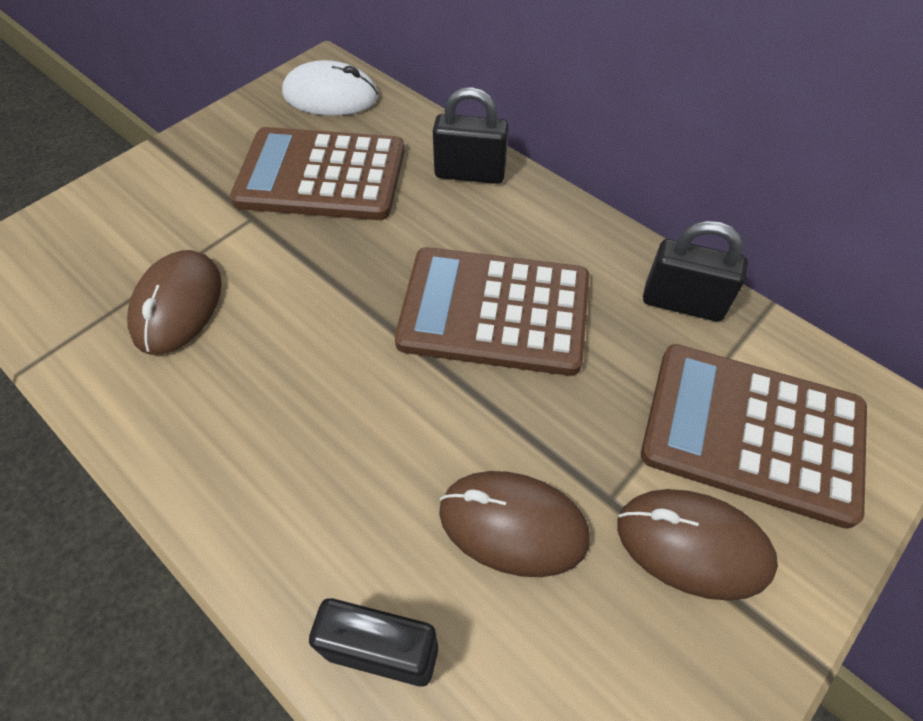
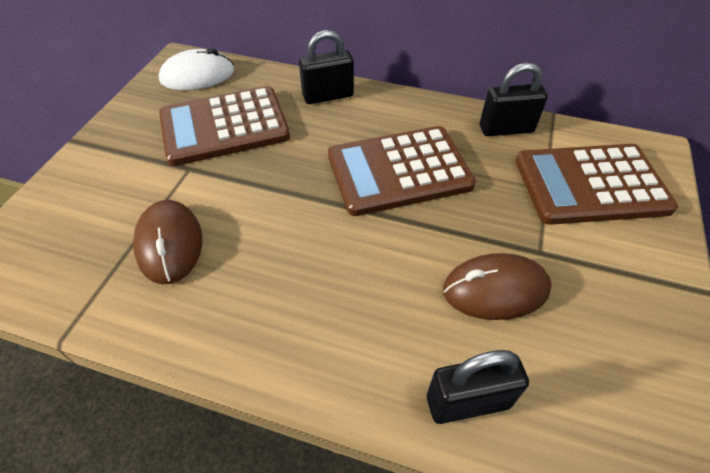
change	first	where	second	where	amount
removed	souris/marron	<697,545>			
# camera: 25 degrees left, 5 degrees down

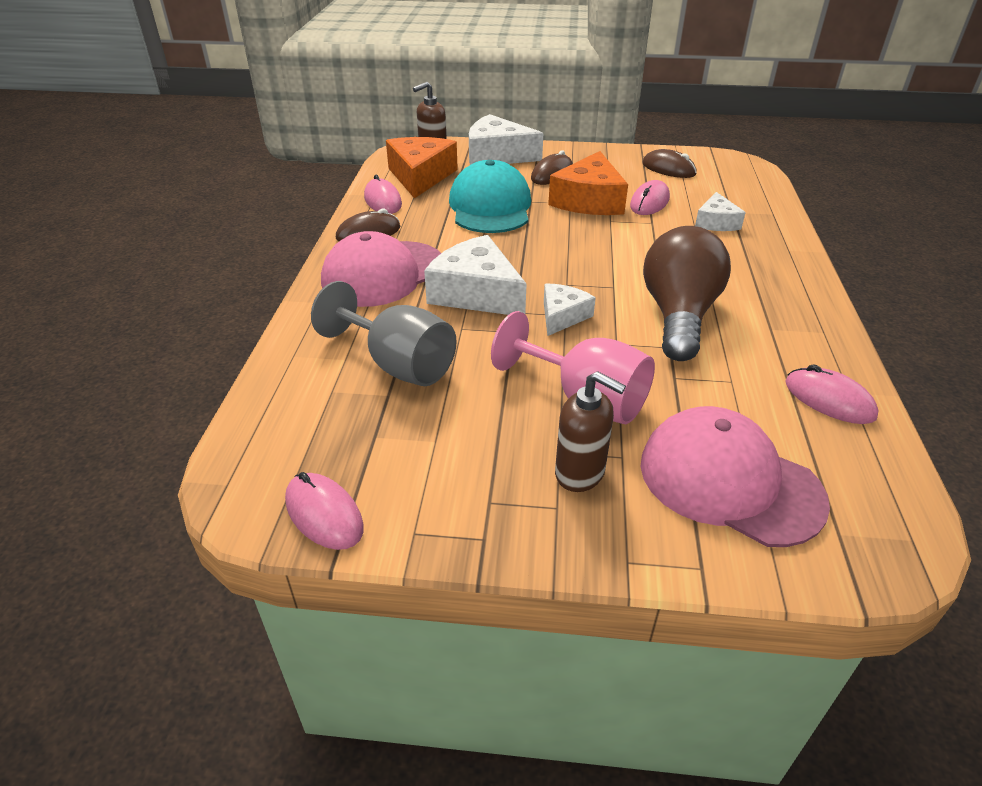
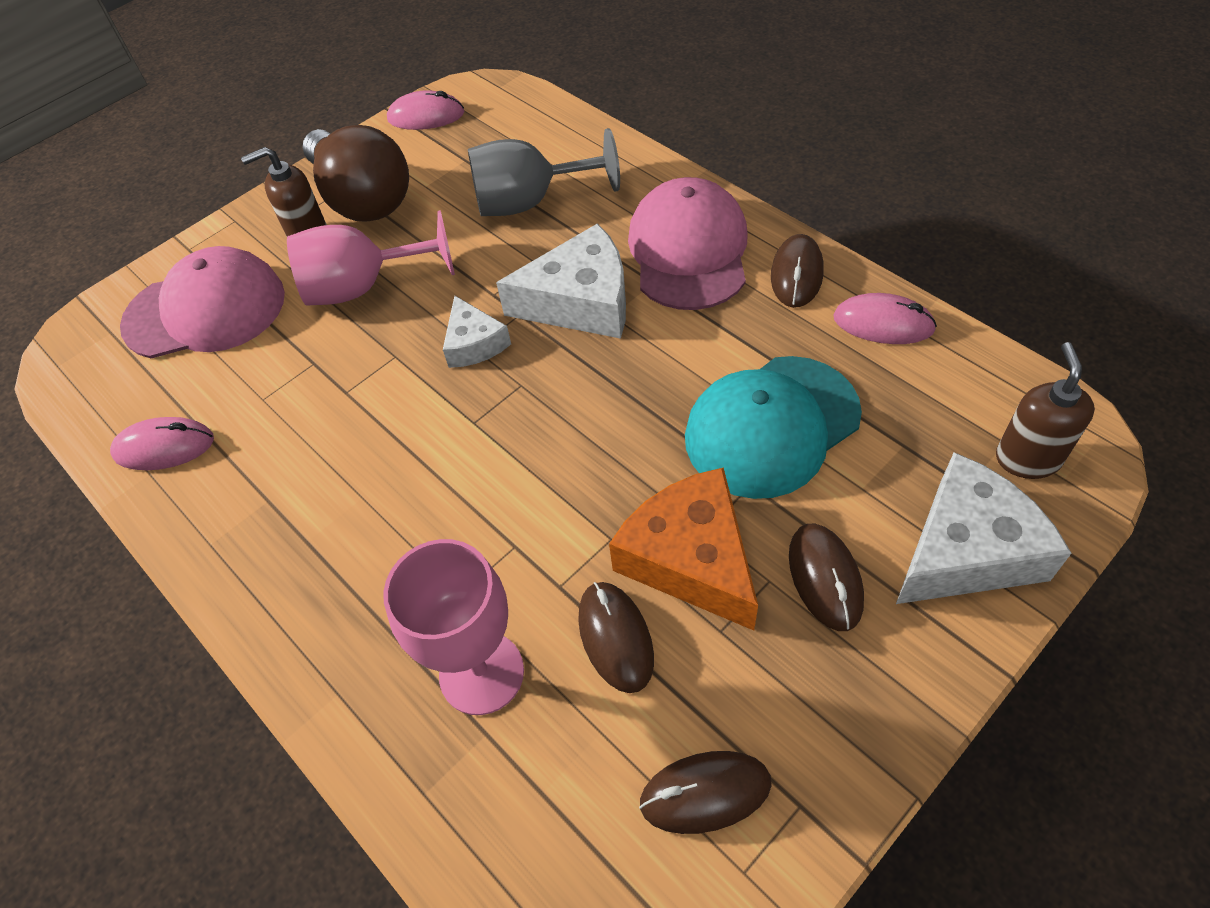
change	first	where	second	where	amount
removed	fromage/orange	<422,167>			
turned	casquette/turquoise	<490,196>		<773,427>	105 degrees clockwise
recoloured	souris/rose	<650,197>	souris/marron	<616,637>	
moved	ampoule/marron	<687,293>		<356,173>	
replaced	fromage/blanc	<720,211>	verre à pied/rose	<453,627>	
# camera: 135 degrees right, 15 degrees up

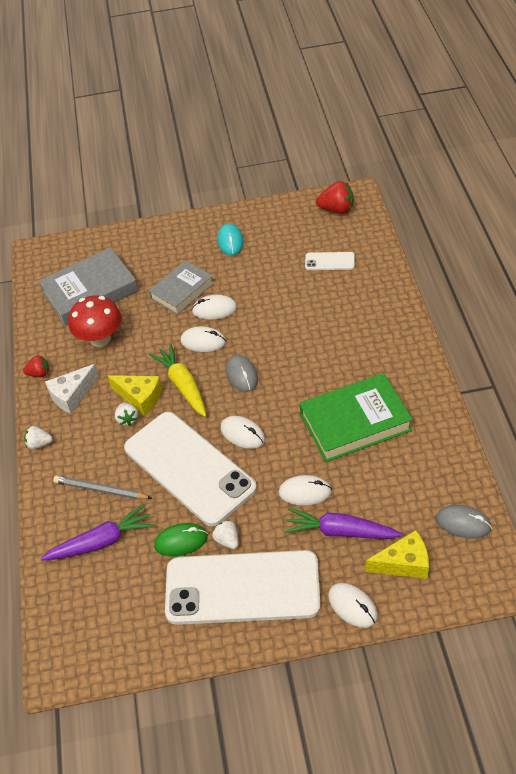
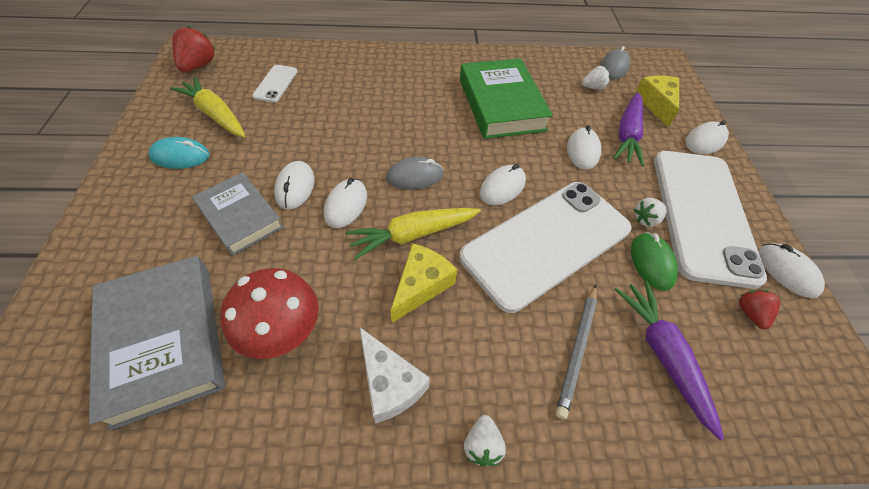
change	first	where	second	where	amount
moved	fraise/rouge	<36,366>		<760,309>	
moved	fraise/blanc	<126,414>		<596,78>	
added			carotte/jaune	<207,106>	
added			souris/blanc	<792,270>	
# camera: 90 degrees left, 5 degrees up

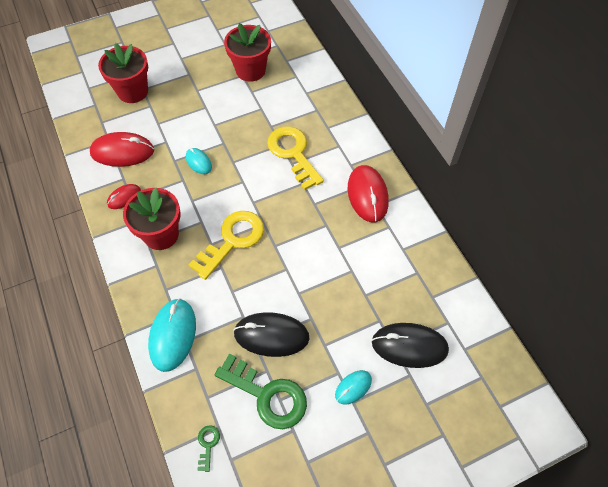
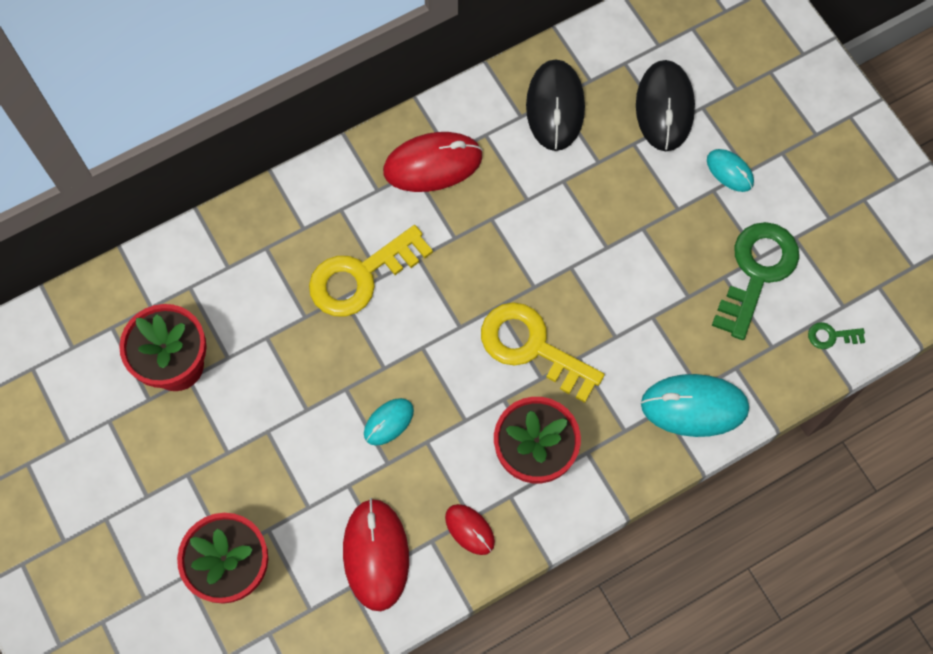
change	first	where	second	where	amount
moved	souris/noir	<271,334>		<555,105>	
# camera: 95 degrees left, 10 degrees up

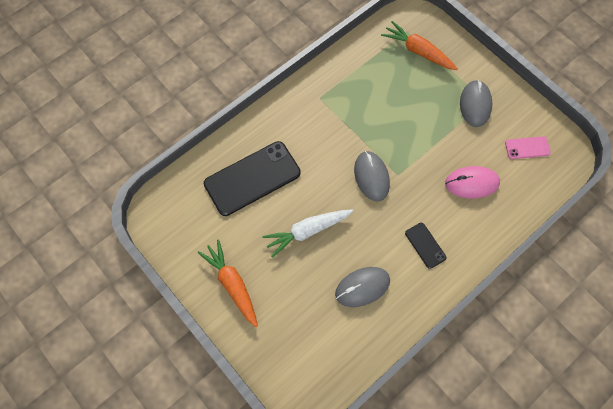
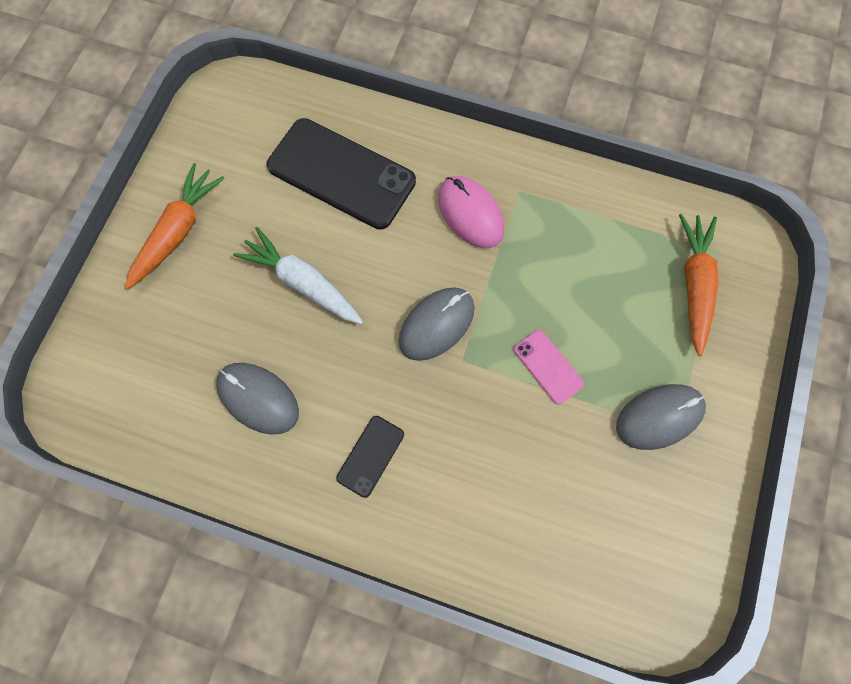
change	first	where	second	where	amount
moved	souris/rose	<472,182>		<471,212>	
moved	téléphone/rose	<528,147>		<549,367>	
# camera: 60 degrees right, 5 degrees up

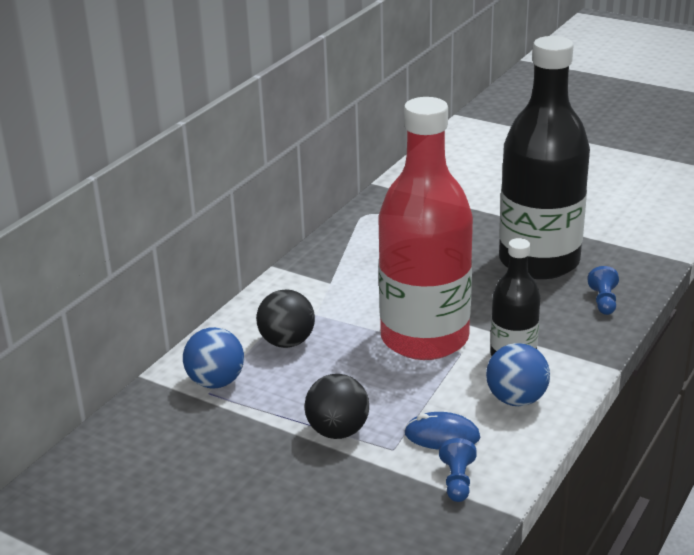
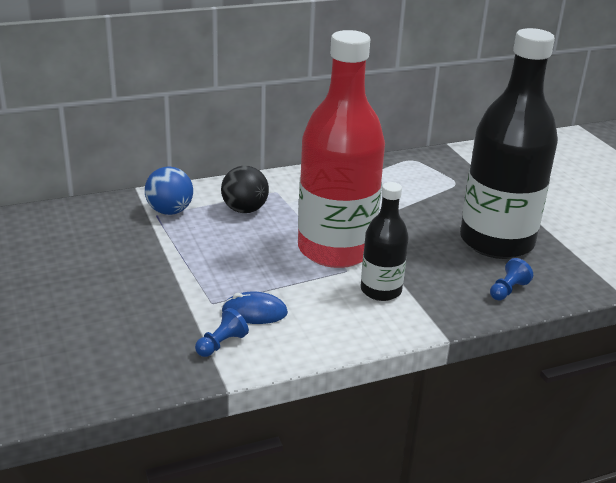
change	first	where	second	where	amount
removed	balle/noir	<336,406>			
turned	souris/bleu	<442,431>		<255,307>	45 degrees counterclockwise
removed	balle/bleu	<518,374>			
# camera: 35 degrees right, 0 degrees up

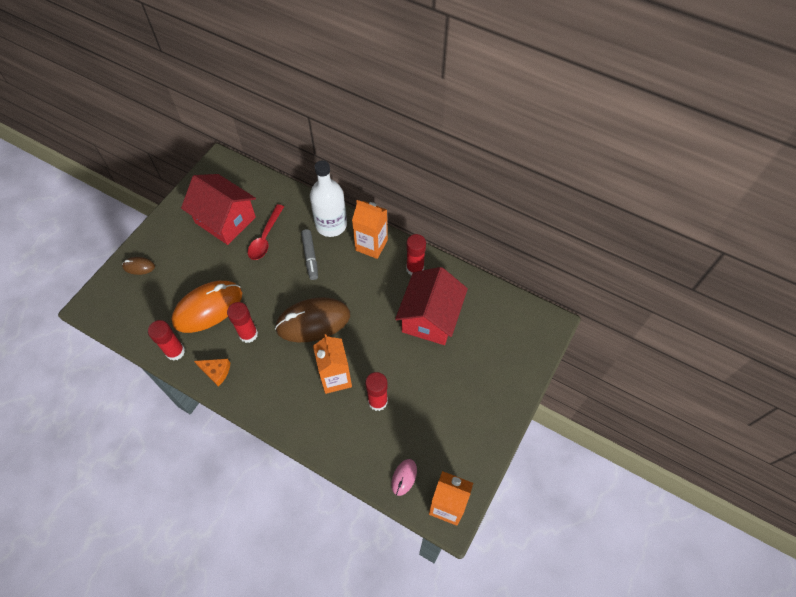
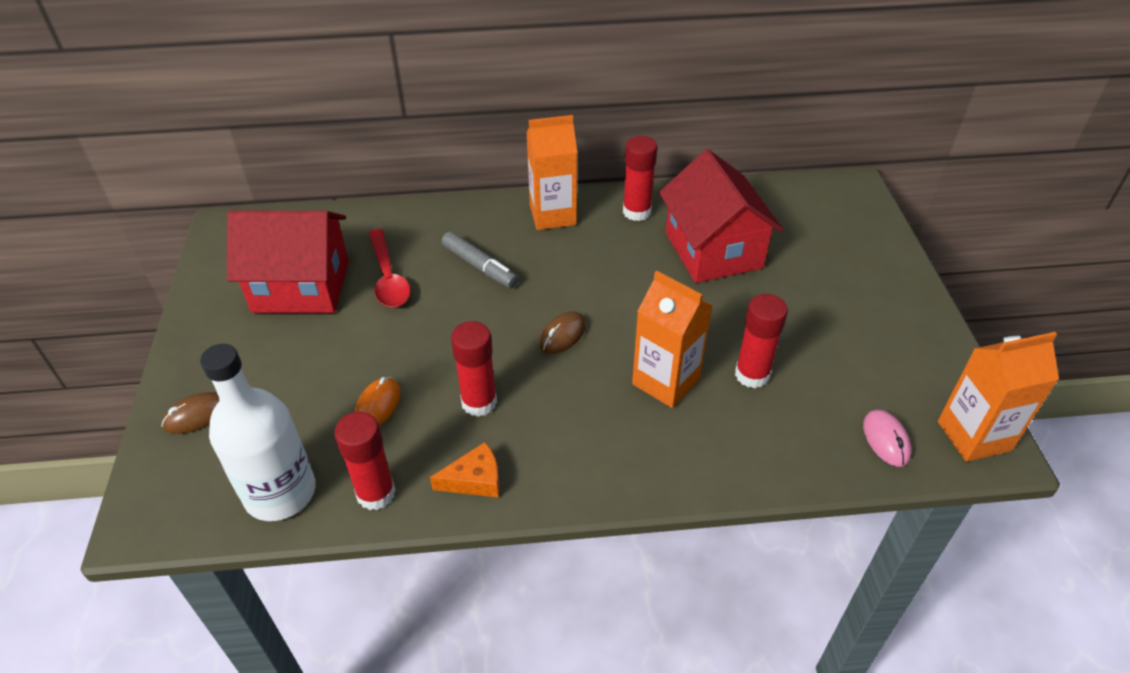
change	first	where	second	where	amount
resized	souris/orange	<206,307>		<378,401>	x0.45
resized	souris/marron	<312,319>		<562,333>	x0.45
moved	bouteille/blanc	<328,198>		<258,432>	
# camera: 35 degrees left, 15 degrees down

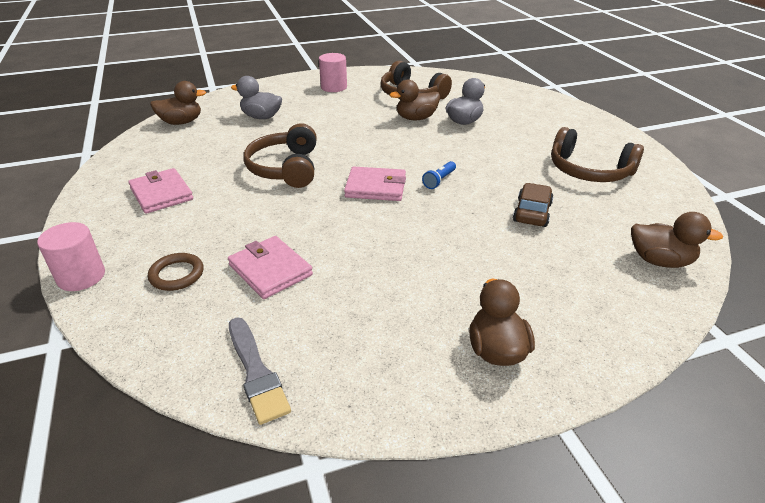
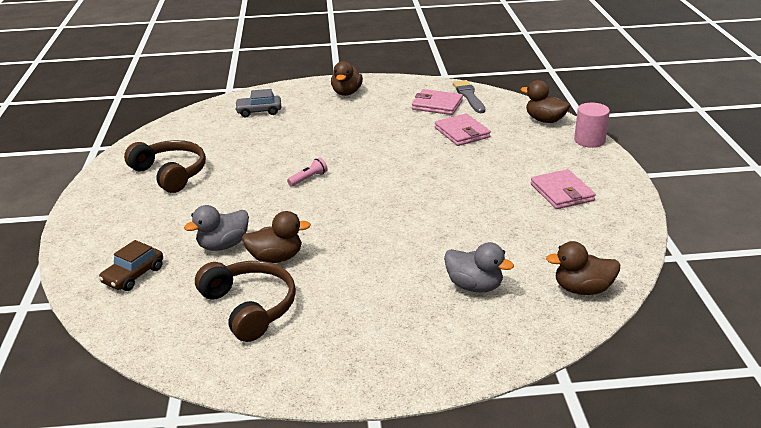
change	first	where	second	where	amount
removed	anneau/marron	<176,272>			
removed	casque audio/marron	<280,155>			
removed	cylindre/rose	<333,72>			
moved	portefeuille/rose	<375,184>		<437,102>	
recoloured	lampe de poche/bleu	<439,175>	lampe de poche/rose	<307,171>	
moved	voiture/marron	<533,205>		<131,265>	
moved	canard/marron	<677,240>		<545,101>	
added			voiture/gris	<258,103>	
# camera: 165 degrees left, 5 degrees down

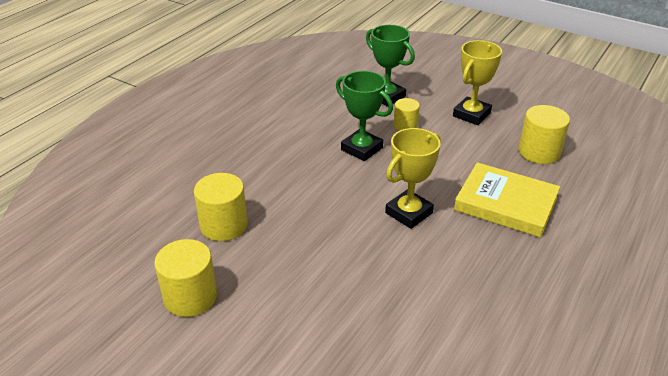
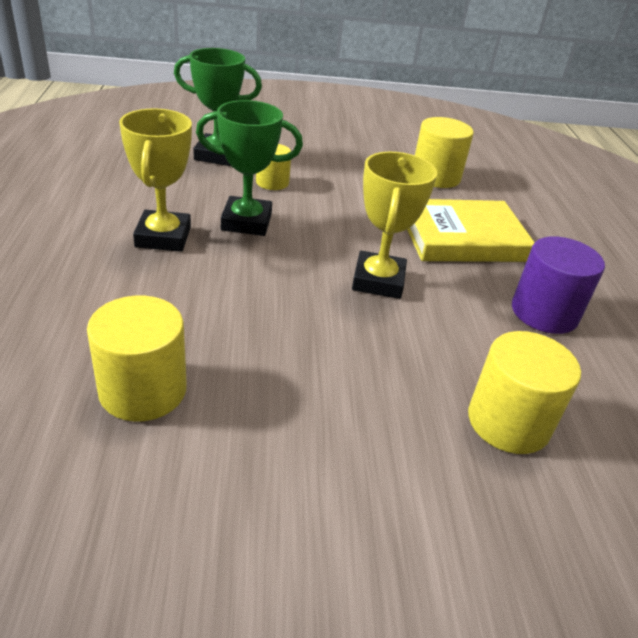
change	first	where	second	where	amount
moved	cylindre/jaune	<185,278>		<524,392>	
moved	trophée/jaune	<477,82>		<155,180>	
added			cylindre/violet	<558,285>	
# camera: 40 degrees left, 0 degrees up

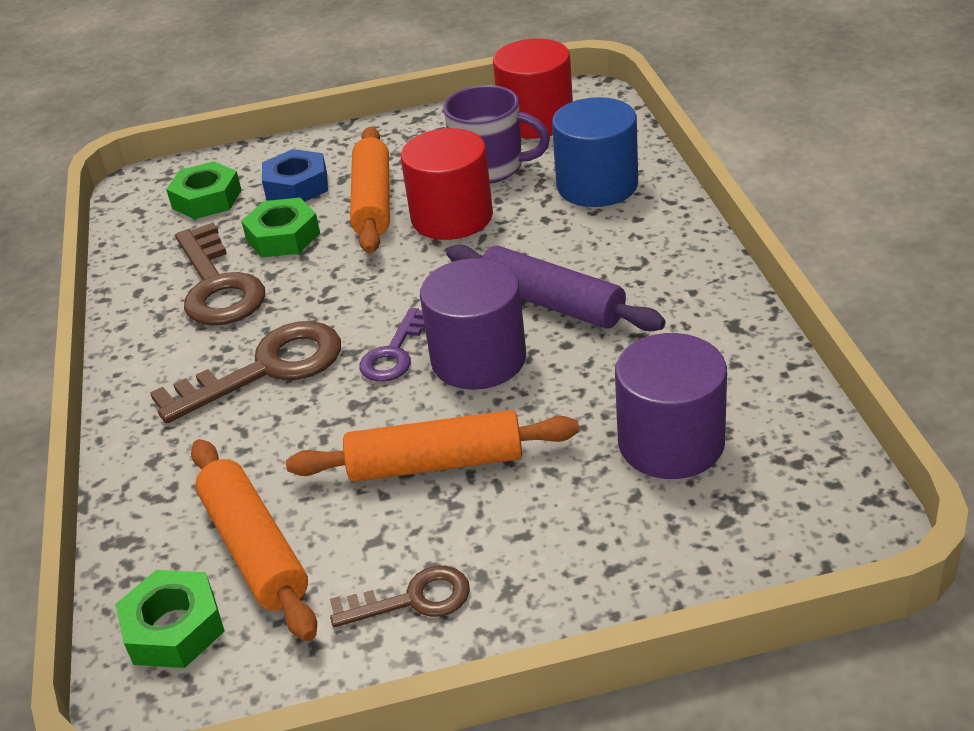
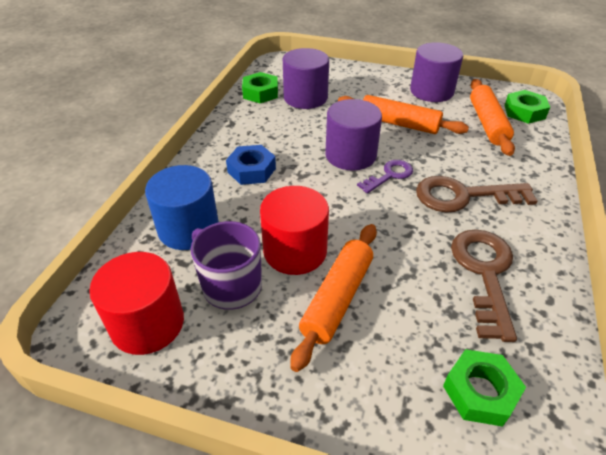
change	first	where	second	where	amount
moved	écrou/vert	<280,227>		<260,87>	
moved	écrou/bleu	<295,175>		<251,165>	
replaced	clé/marron	<400,597>	cylindre/violet	<436,72>	
removed	rouleau à pâtisserie/violet	<556,287>			
# camera: 155 degrees left, 5 degrees up

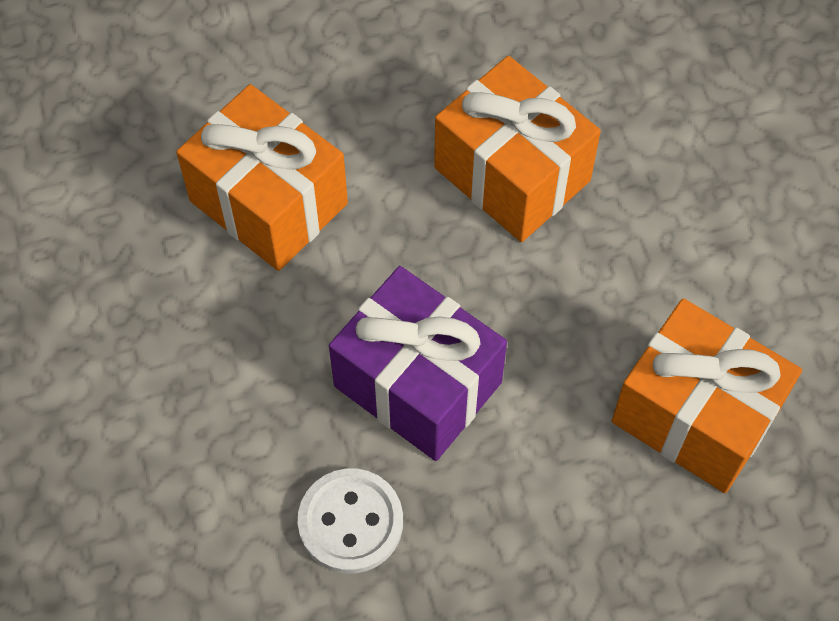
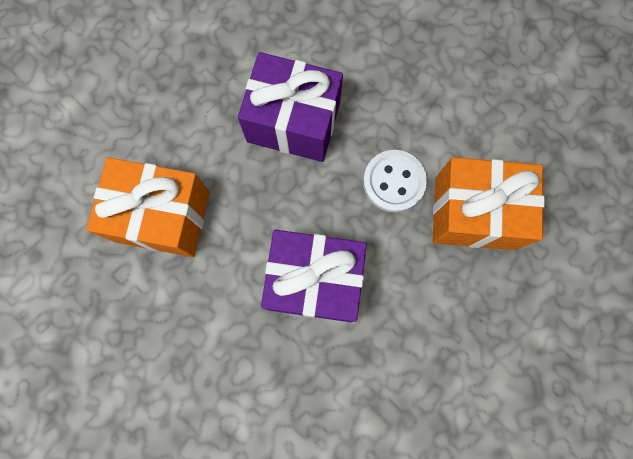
change	first	where	second	where	amount
moved	bouton/blanc	<350,521>		<395,181>	
recoloured	cadeau/orange	<517,149>	cadeau/violet	<290,107>	
# camera: 30 degrees left, 15 degrees up

